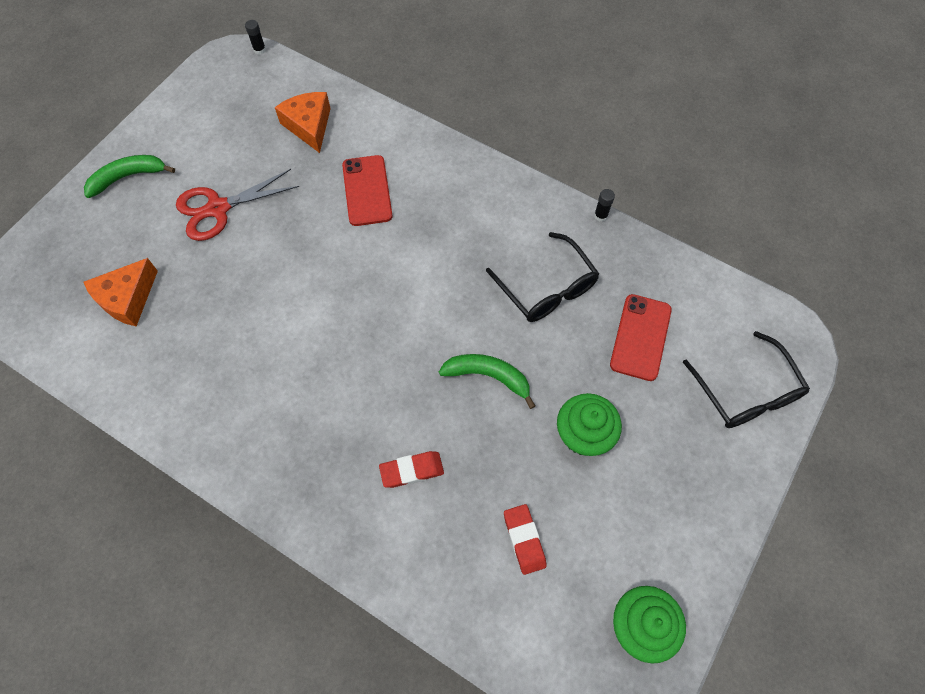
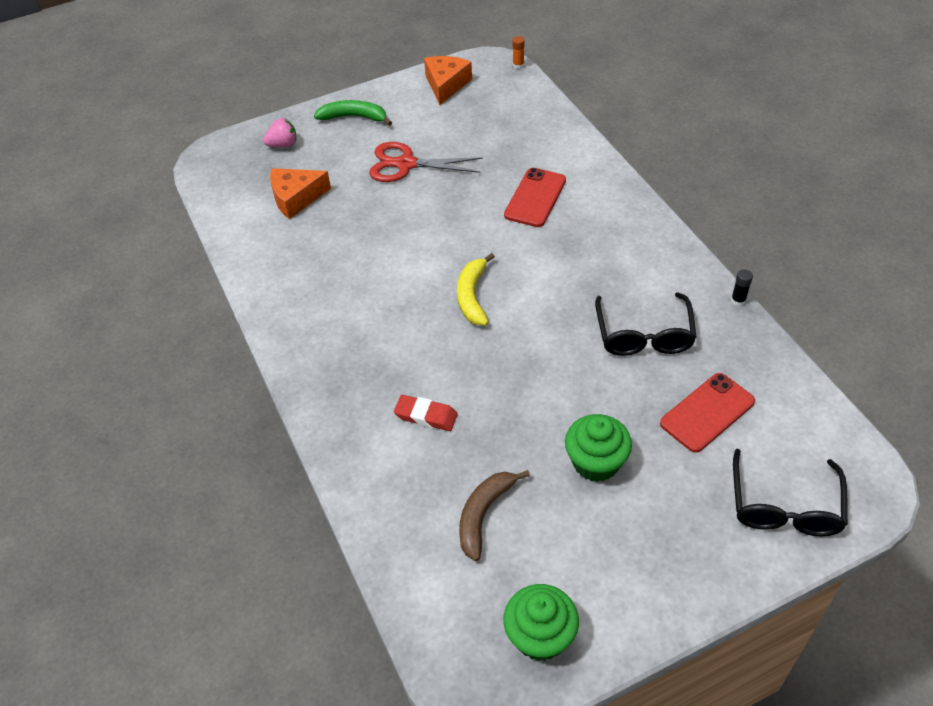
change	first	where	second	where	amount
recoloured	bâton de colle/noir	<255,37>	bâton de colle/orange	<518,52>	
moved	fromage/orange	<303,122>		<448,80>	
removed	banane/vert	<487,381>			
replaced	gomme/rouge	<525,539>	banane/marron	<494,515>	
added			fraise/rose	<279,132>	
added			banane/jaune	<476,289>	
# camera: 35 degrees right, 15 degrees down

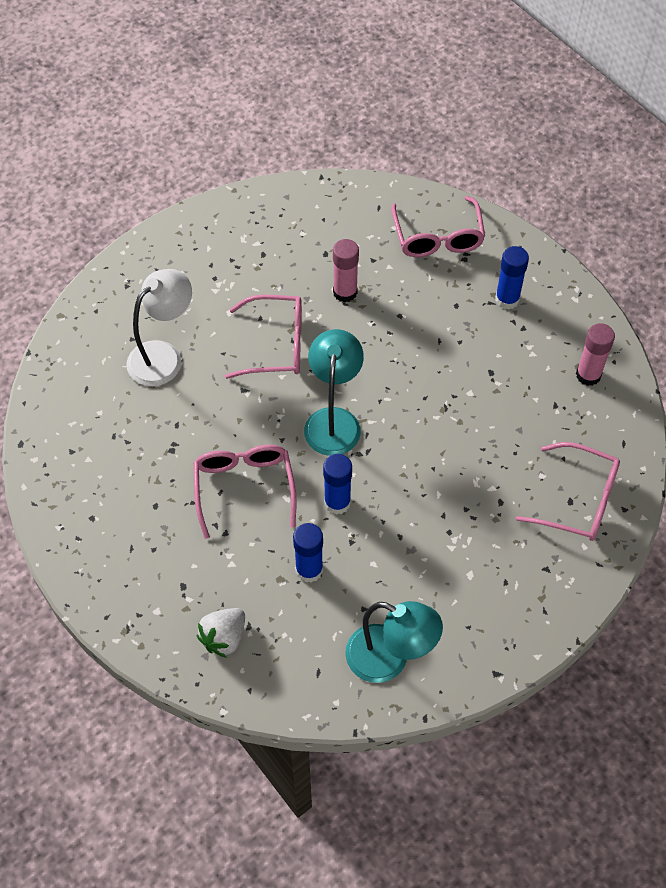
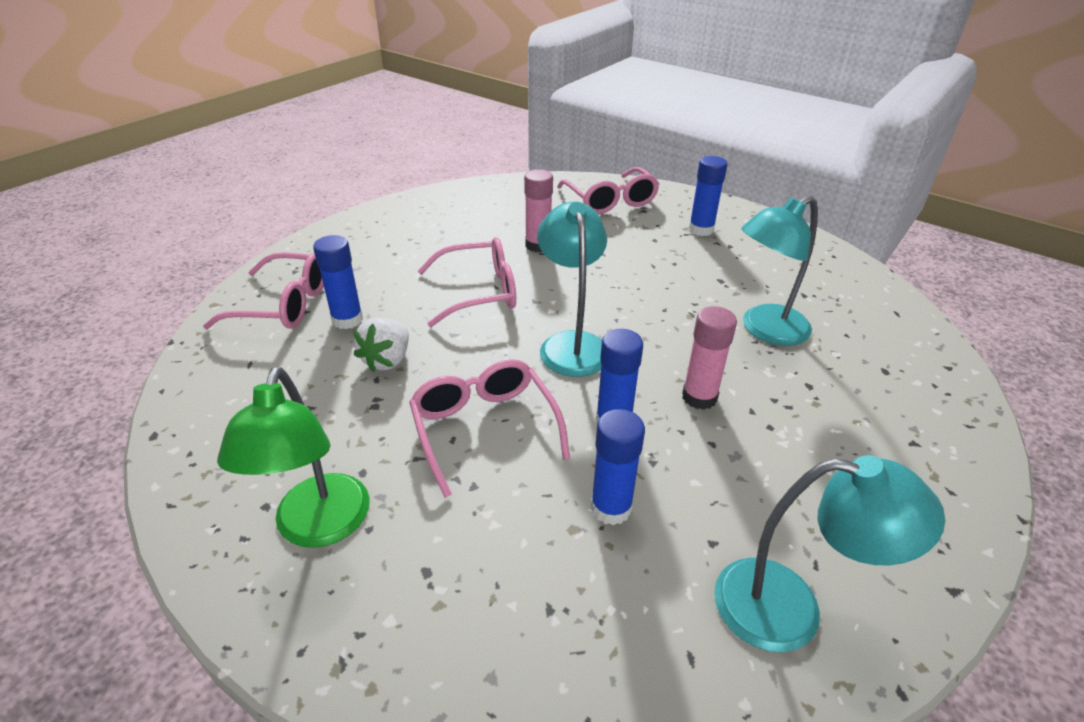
change	first	where	second	where	amount
replaced	lampe/blanc	<159,327>	bâton de colle/bleu	<338,282>	
moved	fraise/blanc	<220,633>		<381,345>	
moved	lunettes/rose	<568,491>		<263,290>	
moved	bâton de colle/rose	<595,354>		<709,358>	
added			lampe/vert	<293,457>	
added			lampe/turquoise	<779,271>	
# camera: 15 degrees left, 20 degrees down

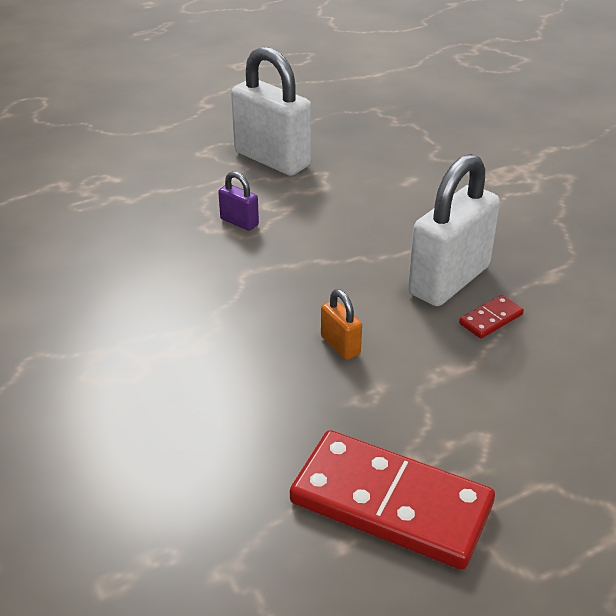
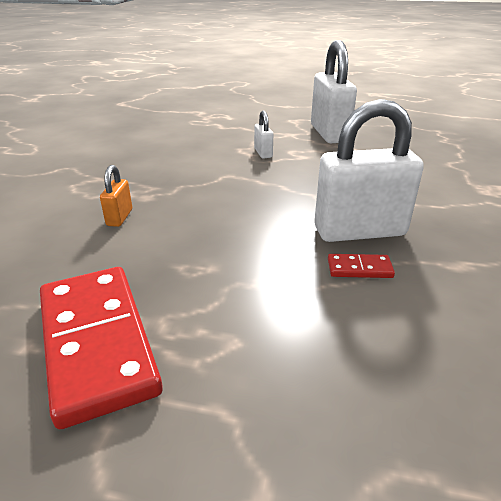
change	first	where	second	where	amount
recoloured	cadenas/violet	<238,201>	cadenas/blanc	<263,134>	
moved	cadenas/orange	<341,324>		<116,196>	
# camera: 40 degrees right, 5 degrees down

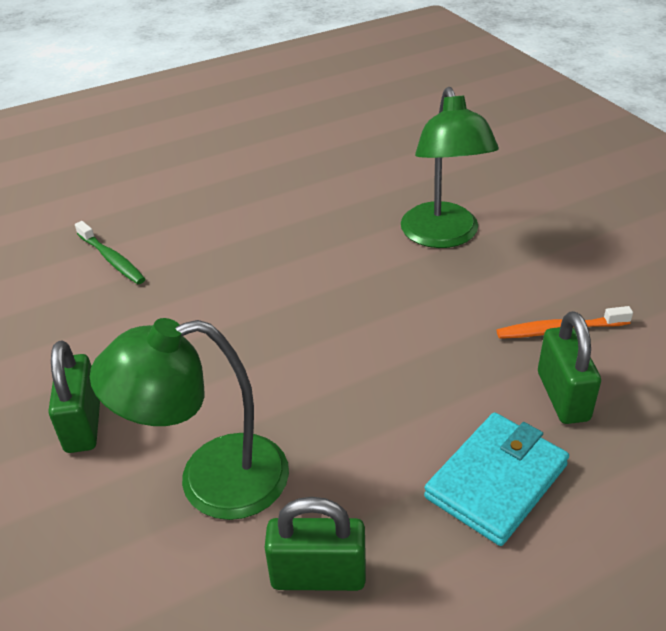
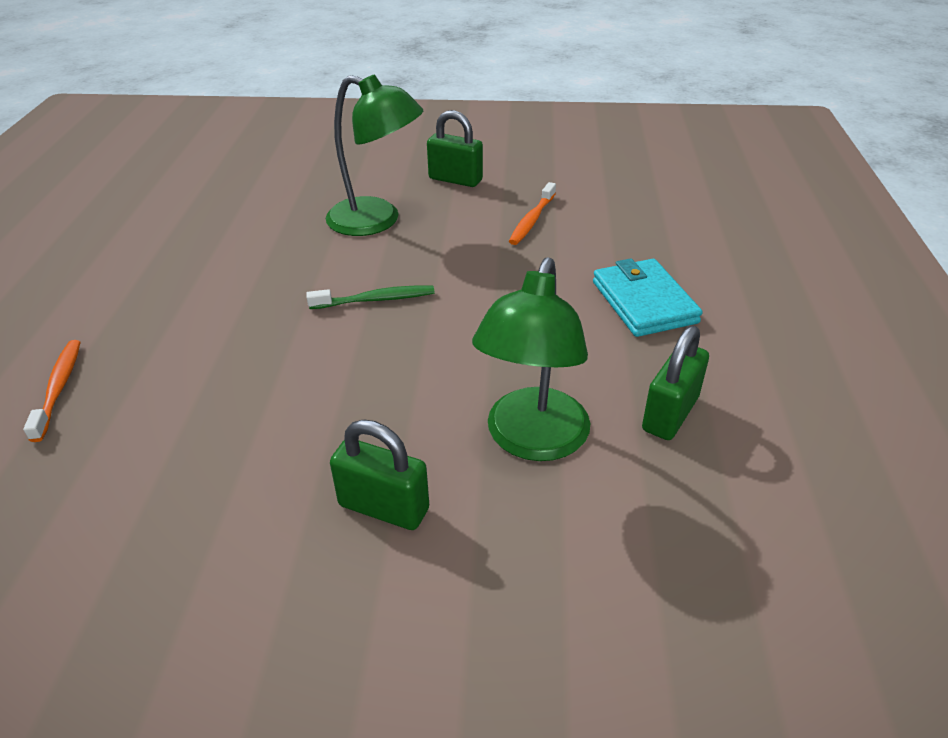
change	first	where	second	where	amount
moved	brosse à dents/vert	<110,252>		<370,297>	
moved	cadenas/vert	<569,367>		<455,148>	
added			brosse à dents/orange	<52,391>	
# camera: 60 degrees left, 0 degrees up

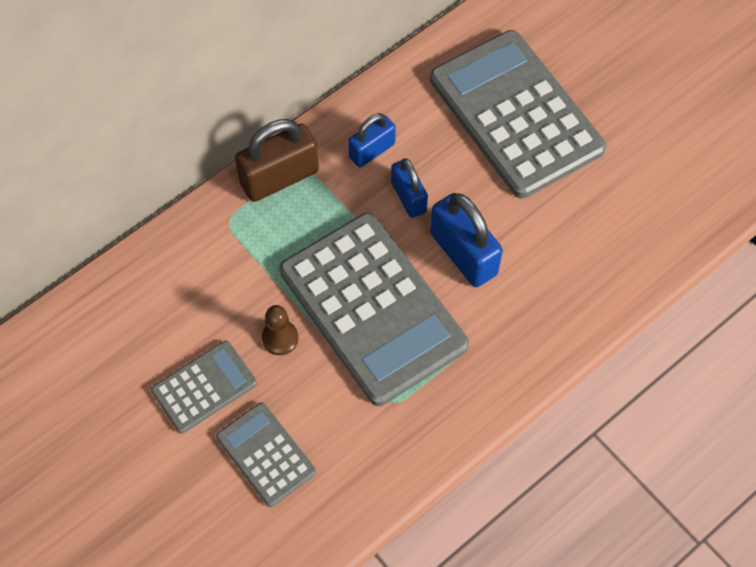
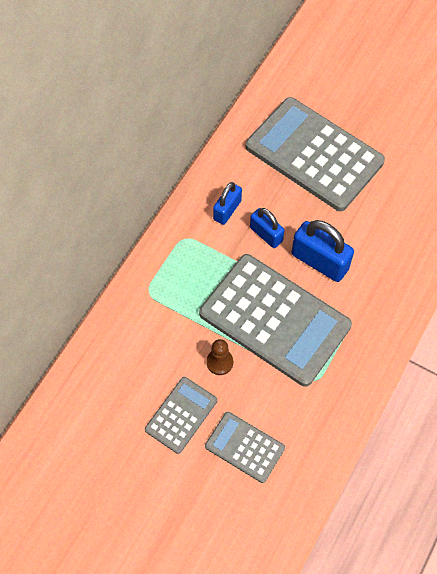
change	first	where	second	where	amount
removed	cadenas/marron	<277,160>			
# camera: 20 degrees left, 0 degrees up

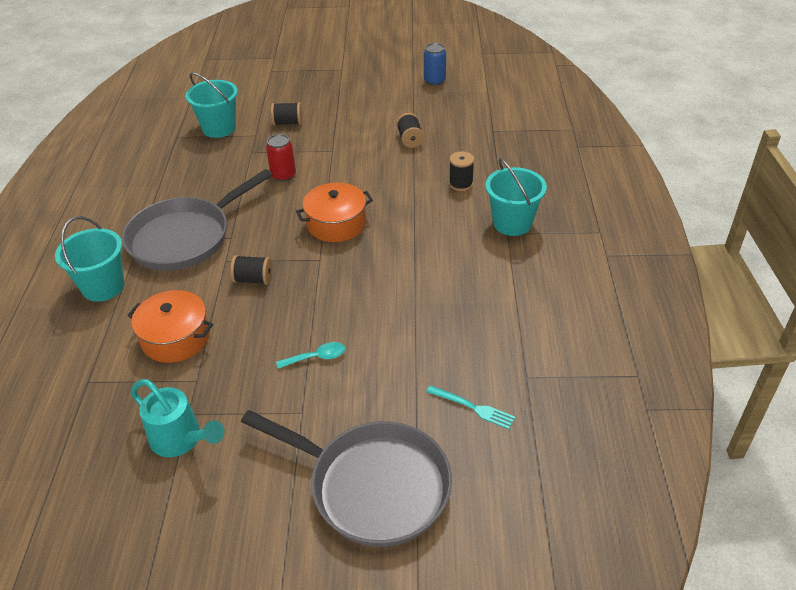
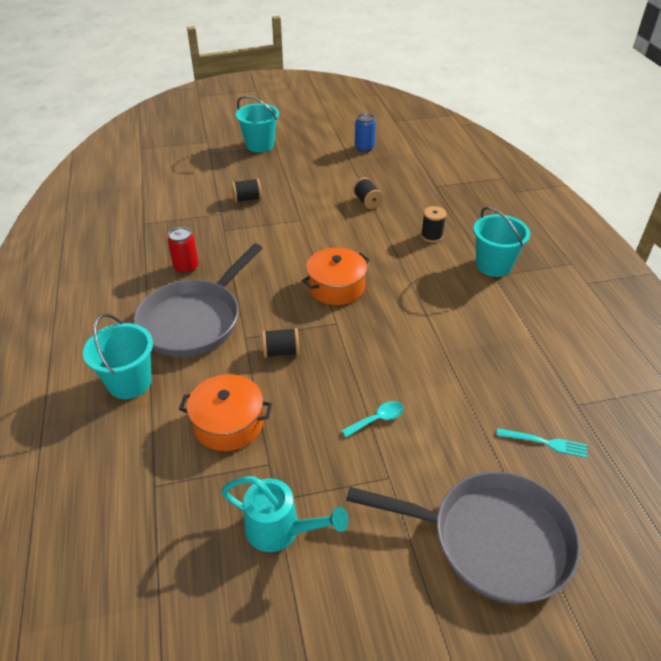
change	first	where	second	where	amount
moved	seau/turquoise	<212,105>		<257,124>	
moved	canette/rouge	<281,158>		<183,250>	
# camera: 15 degrees left, 0 degrees up

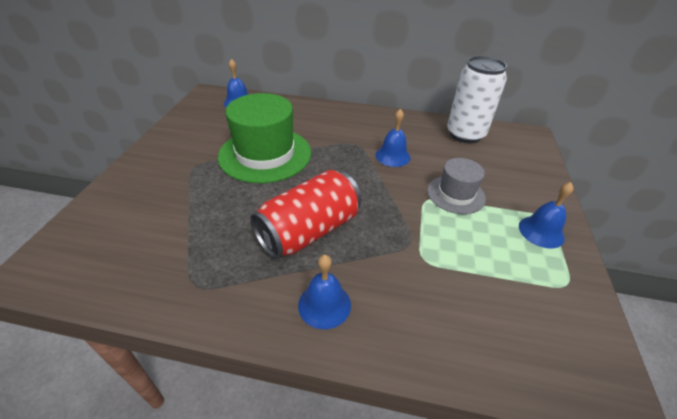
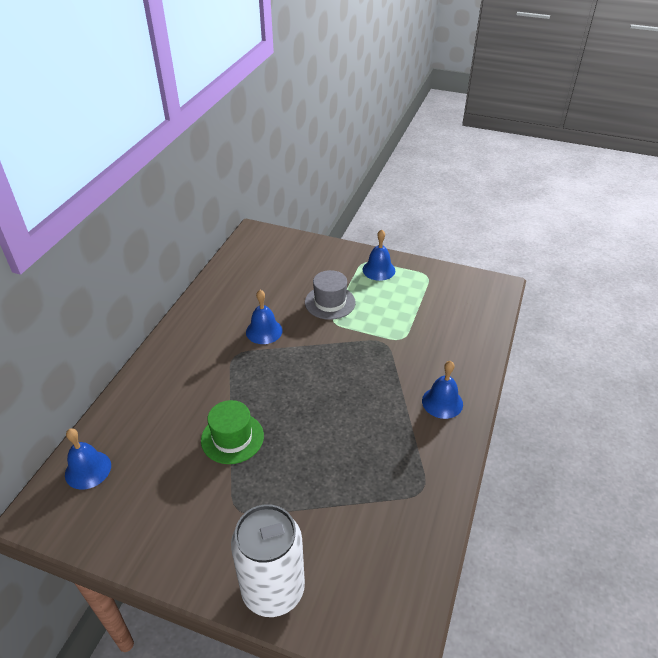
change	first	where	second	where	amount
resized	chapeau/vert	<264,138>		<232,432>	x0.56
removed	canette/rouge	<305,214>			
moved	canette/blanc	<477,99>		<268,560>	
# camera: 80 degrees left, 0 degrees up

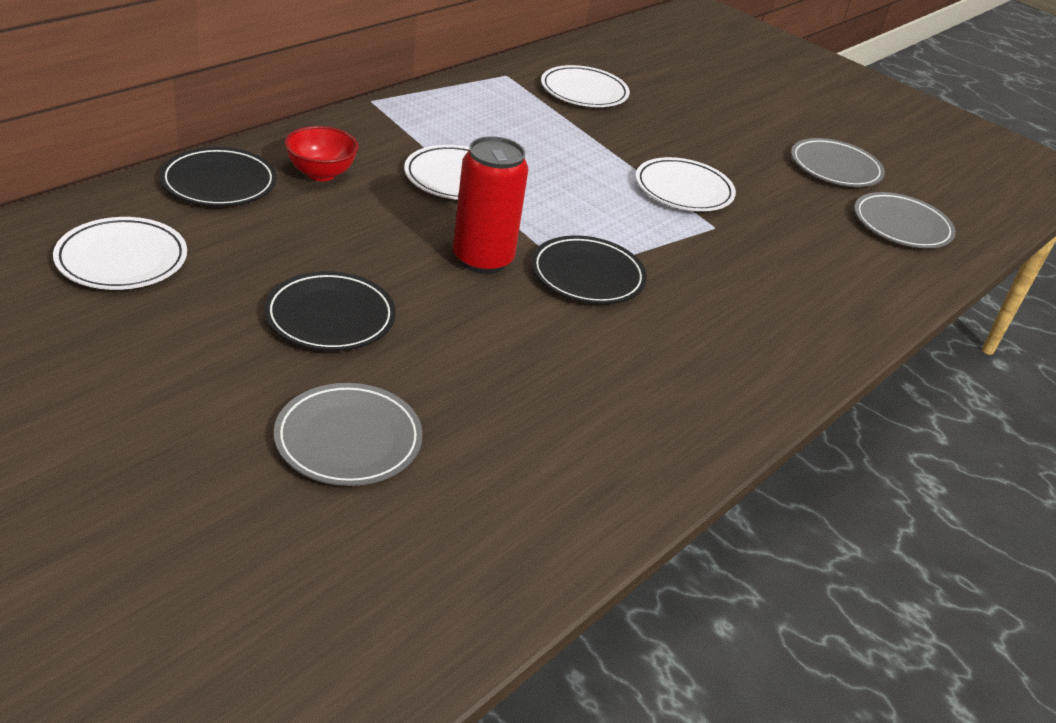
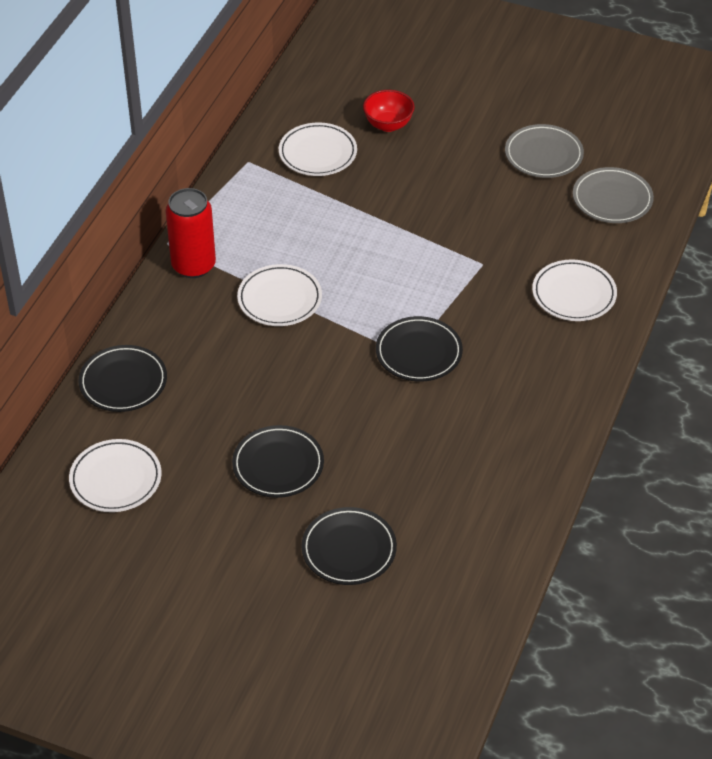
change	first	where	second	where	amount
recoloured	assiette/gris	<348,434>	assiette/noir	<349,546>	
moved	bol/rouge	<322,153>		<389,111>	
moved	canette/rouge	<490,205>		<191,233>	
moved	assiette/blanc	<685,184>		<574,290>	
# camera: 15 degrees left, 10 degrees up

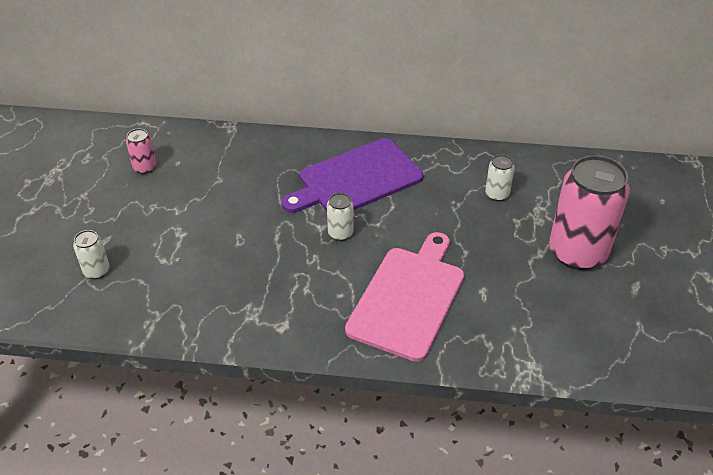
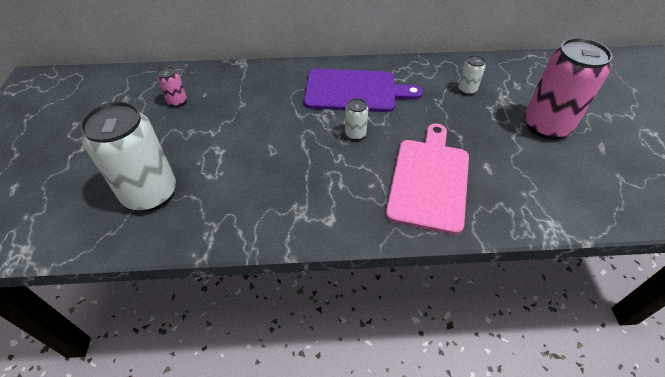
change	first	where	second	where	amount
resized	canette/blanc	<91,254>		<128,156>	x2.27
turned	planche à découper/violet	<352,175>		<363,90>	135 degrees counterclockwise
# camera: 10 degrees left, 5 degrees up

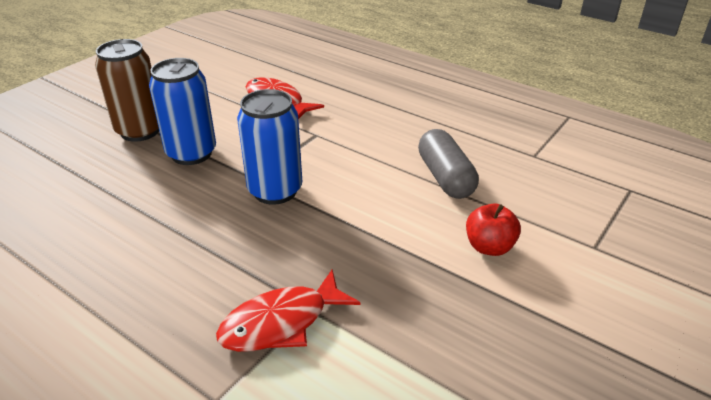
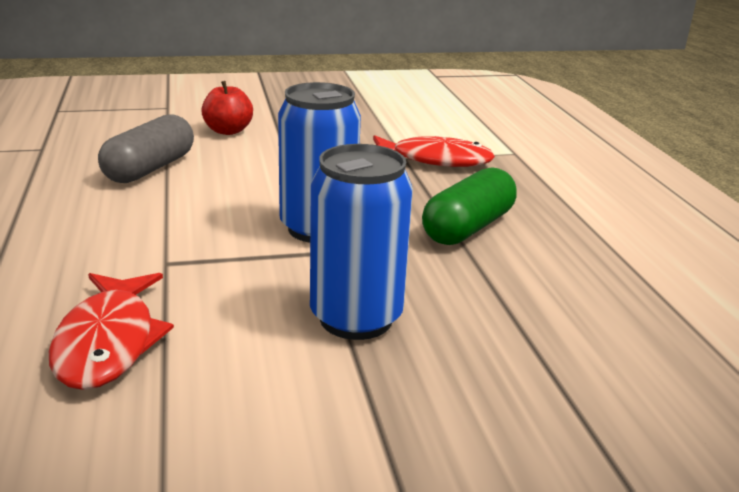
change	first	where	second	where	amount
removed	canette/marron	<127,90>			
added			gélule/vert	<469,206>	
# camera: 140 degrees left, 10 degrees down

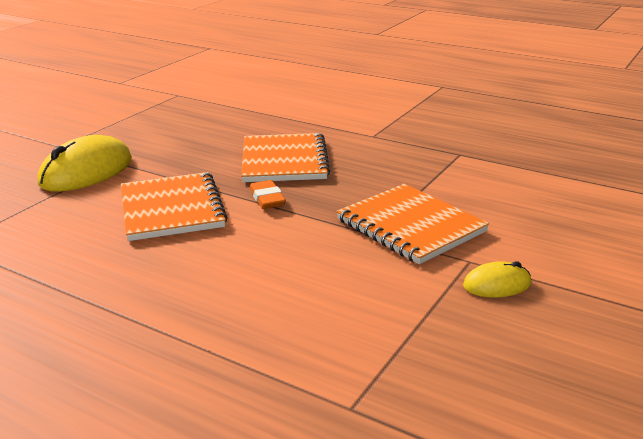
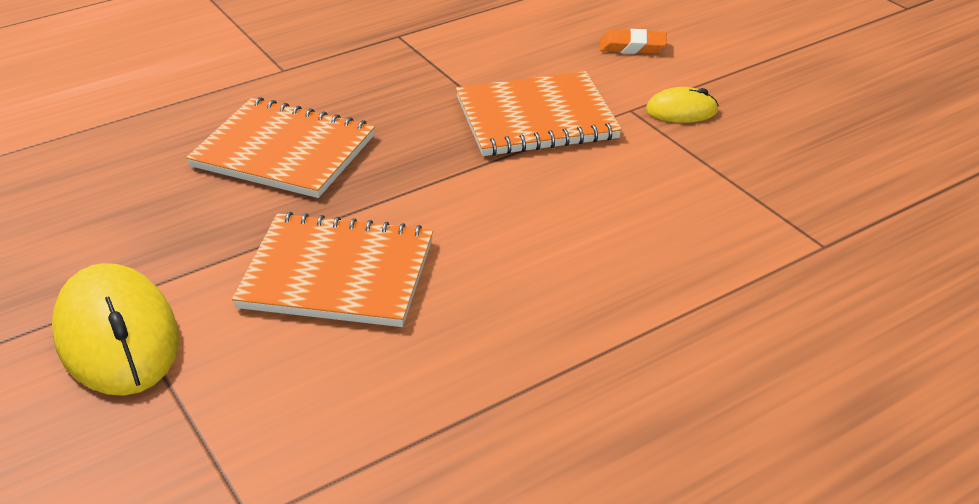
change	first	where	second	where	amount
moved	gomme/orange	<267,194>		<633,41>	
turned	souris/jaune	<497,279>		<682,105>	75 degrees clockwise
# camera: 65 degrees left, 10 degrees up

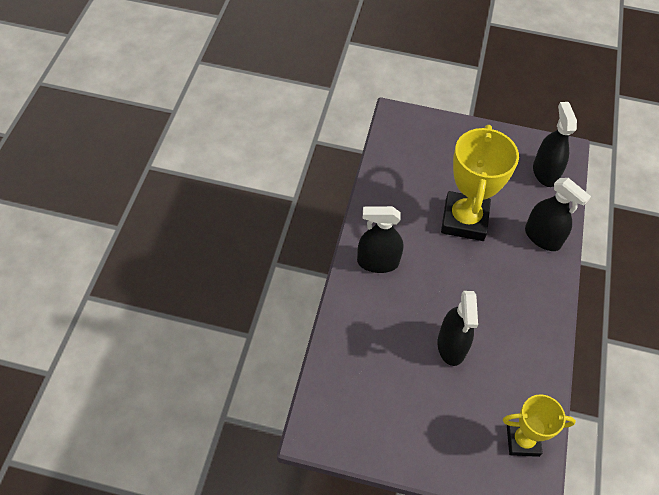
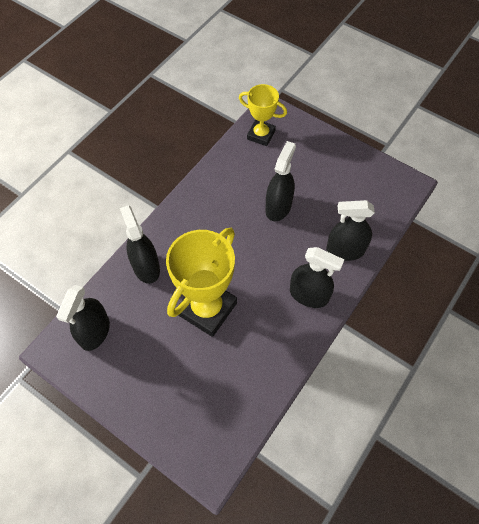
change	first	where	second	where	amount
added			vaporisateur/noir	<350,230>	
# camera: 155 degrees left, 5 degrees up

